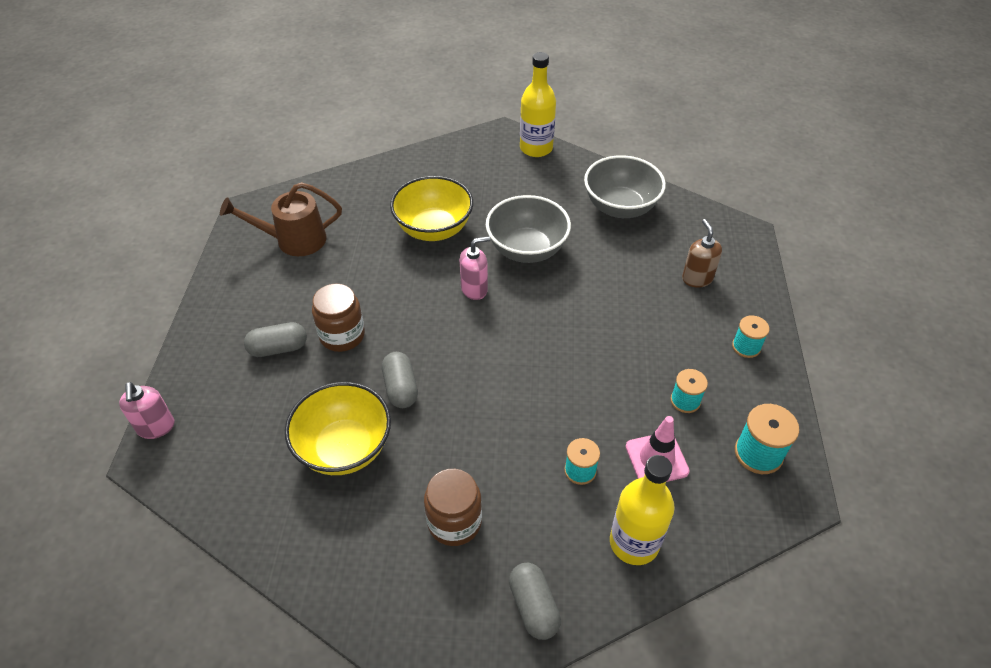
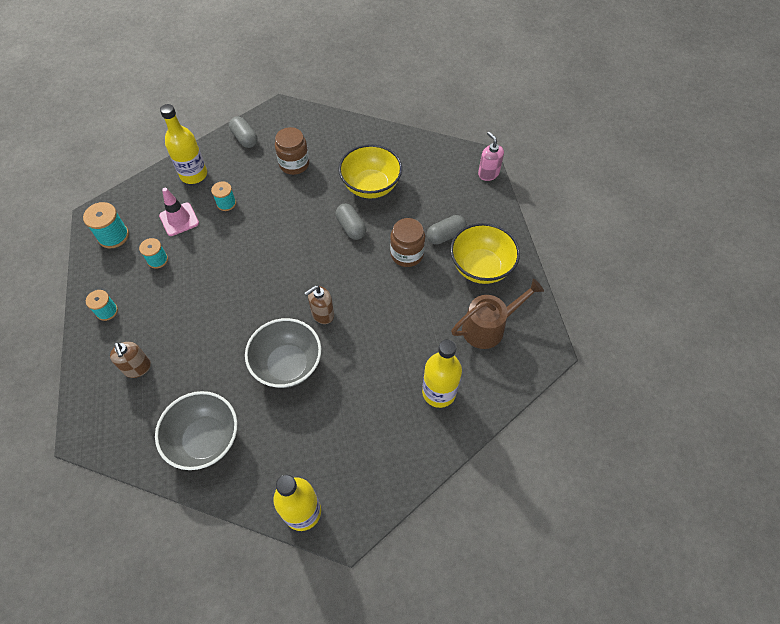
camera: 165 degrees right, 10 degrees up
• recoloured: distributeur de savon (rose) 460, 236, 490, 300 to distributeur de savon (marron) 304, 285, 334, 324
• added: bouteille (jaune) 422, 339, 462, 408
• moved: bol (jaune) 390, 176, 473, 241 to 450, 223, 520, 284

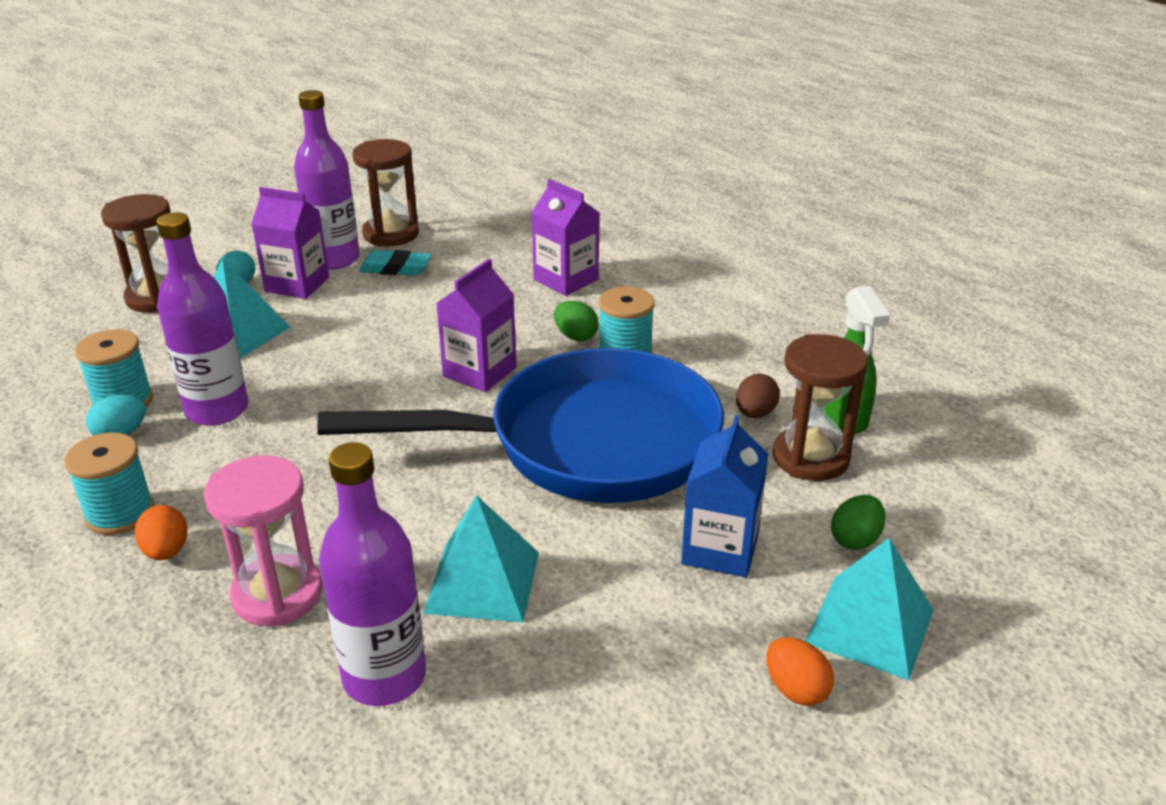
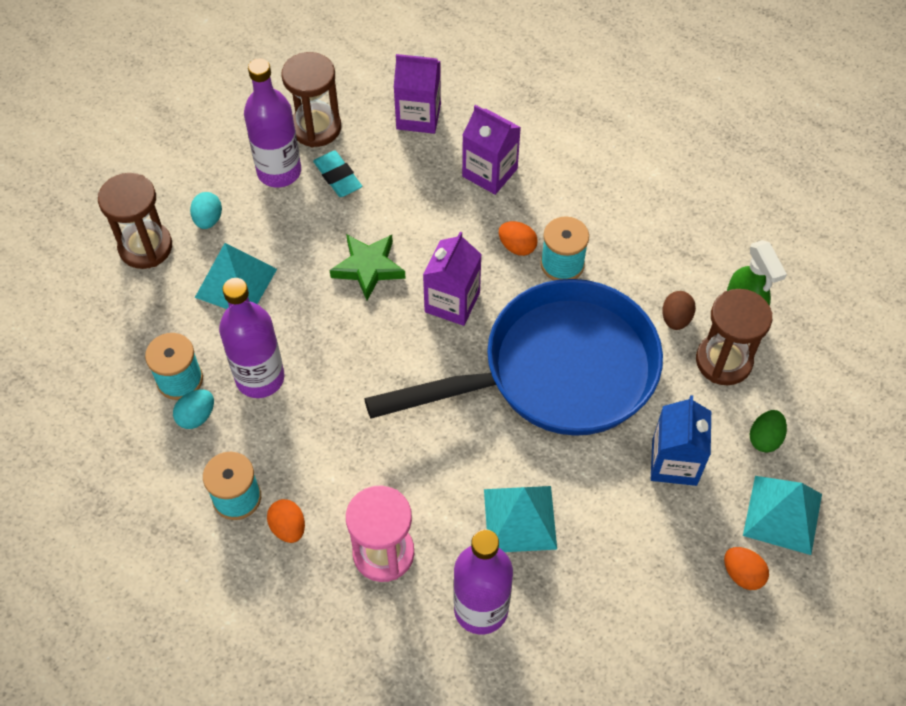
camera: 10 degrees left, 25 degrees up
• turned: gomme (turquoise) 358, 250, 432, 276 = 313, 150, 362, 197 60 degrees clockwise
• added: étoile (vert) 330, 234, 406, 300
• moved: brique de lait (violet) 251, 187, 329, 299 to 394, 54, 441, 134
• recoloured: œuf (vert) 554, 301, 599, 341 to œuf (orange) 499, 221, 538, 256

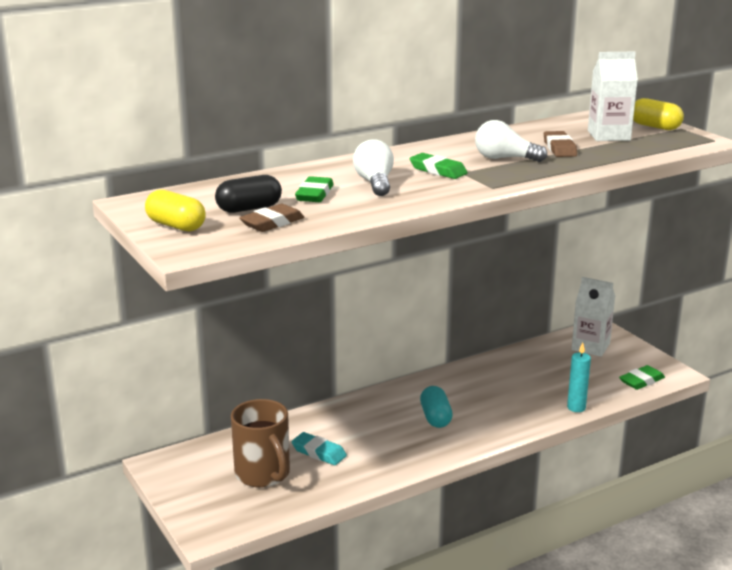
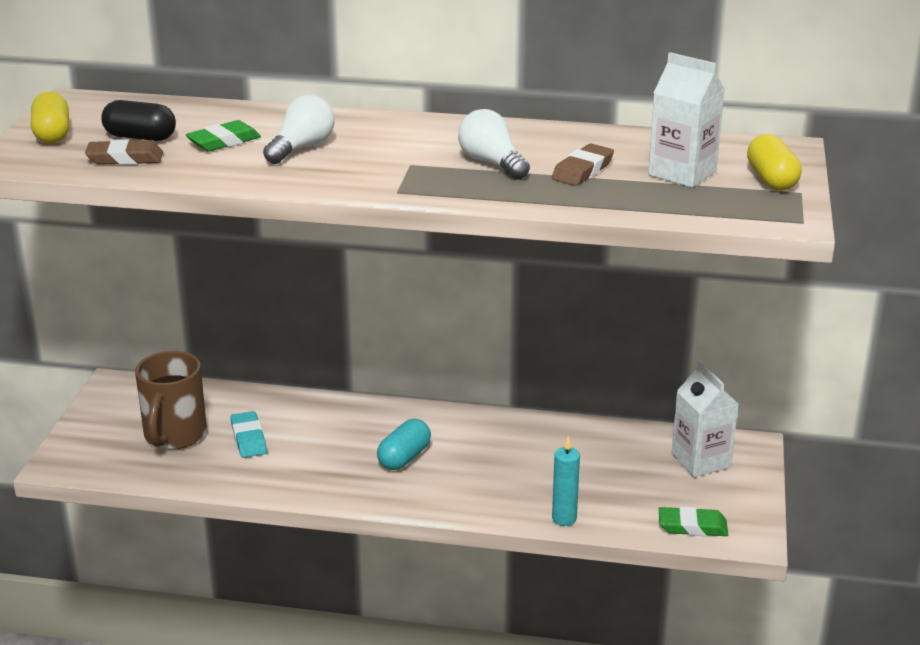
camera: 40 degrees right, 5 degrees up
• removed: gomme (vert) 410, 153, 468, 179

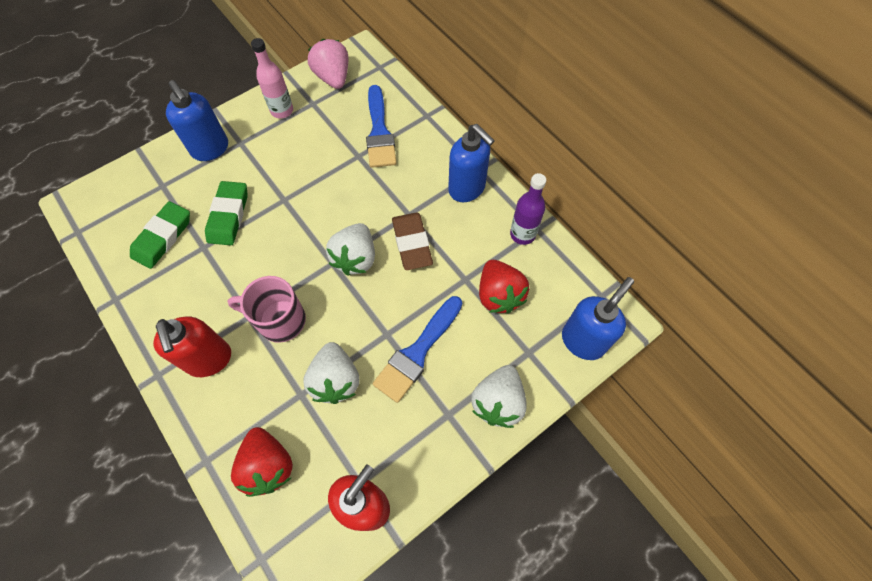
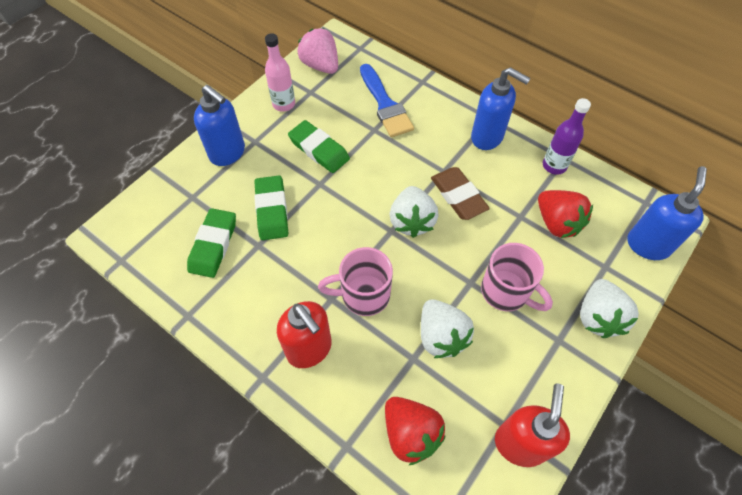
camera: 15 degrees left, 5 degrees down
• added: gomme (vert) 288, 120, 350, 173
• replaced: pinceau (bleu) 373, 296, 462, 403 to tasse (rose) 481, 243, 553, 311

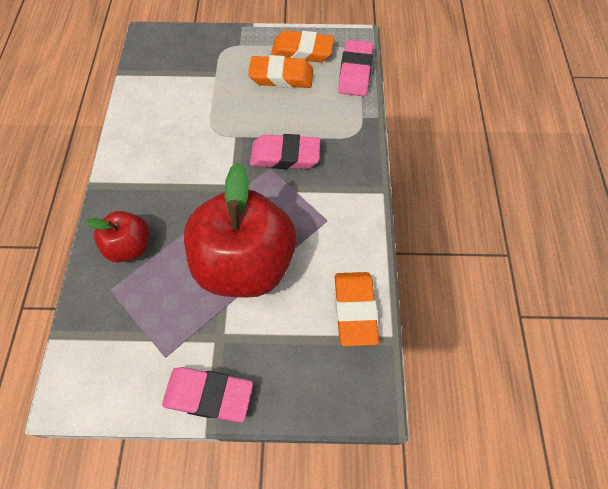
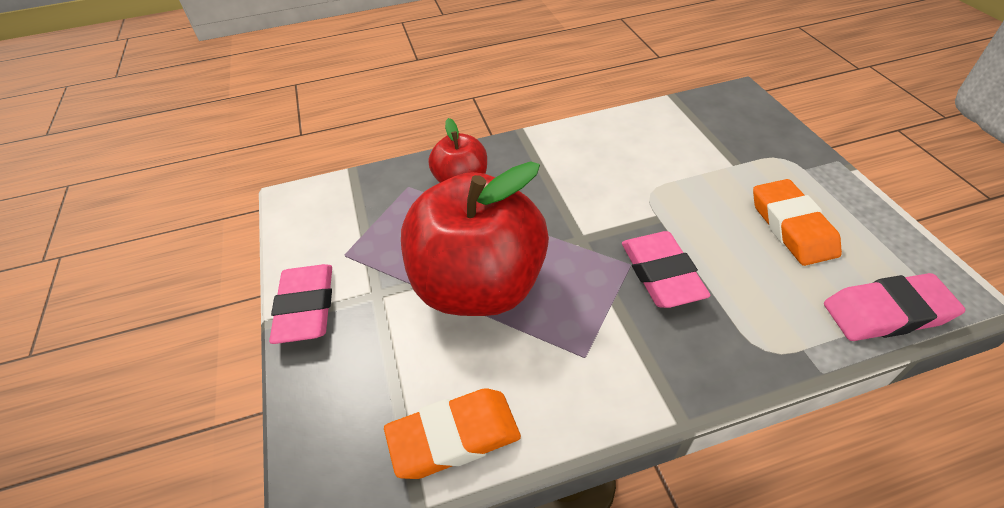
camera: 75 degrees right, 15 degrees down
• removed: gomme (orange) 271, 30, 334, 62

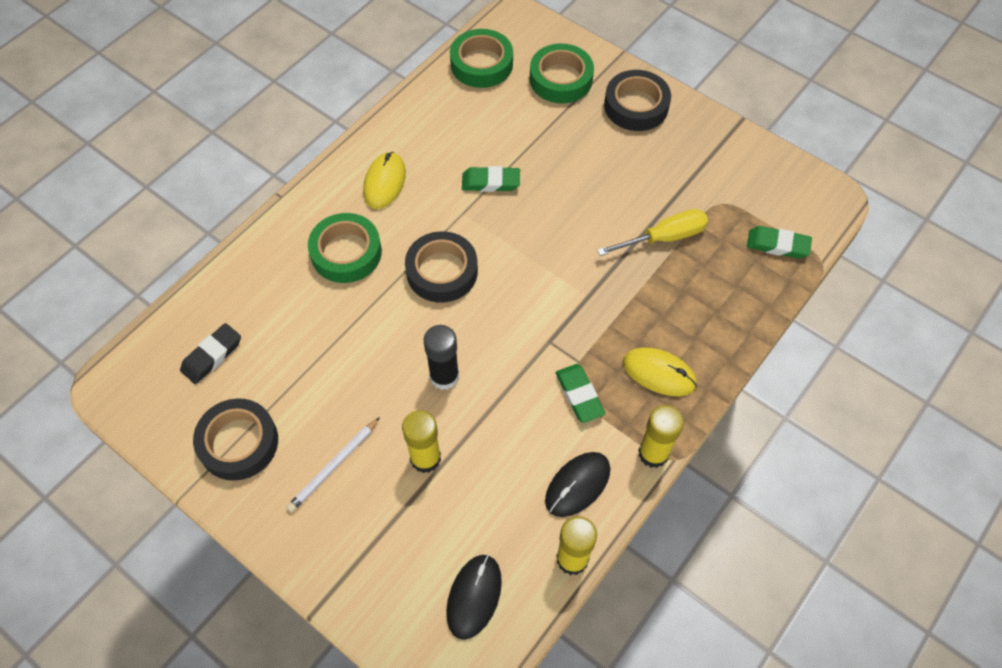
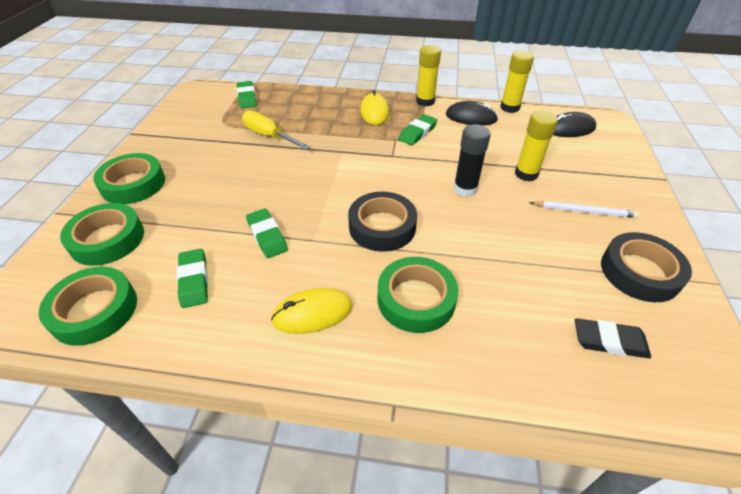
camera: 120 degrees left, 15 degrees down
• recoloured: ruban adhésif (noir) 604, 70, 671, 131 to ruban adhésif (vert) 93, 153, 165, 204
• added: gomme (vert) 177, 249, 208, 308

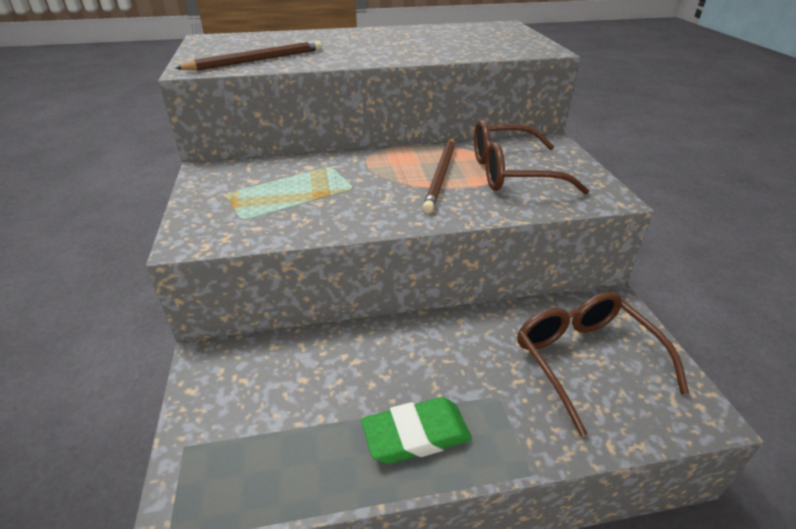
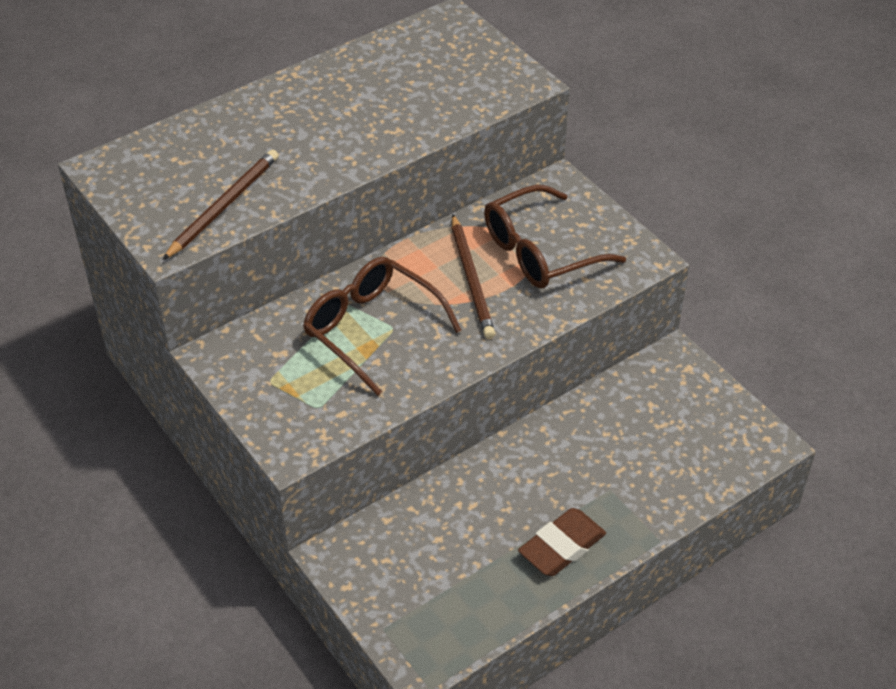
camera: 25 degrees left, 10 degrees up
• moved: lunettes (marron) 517, 292, 689, 436 to 303, 257, 461, 396
• recoloured: gomme (vert) 361, 397, 472, 464 to gomme (marron) 518, 508, 606, 576

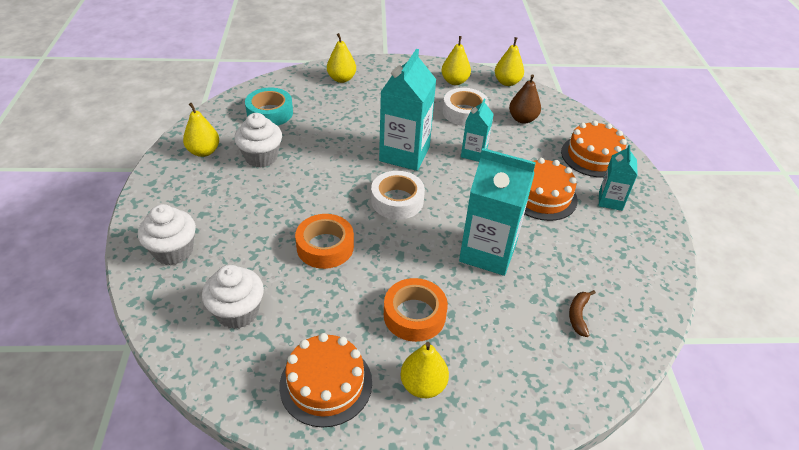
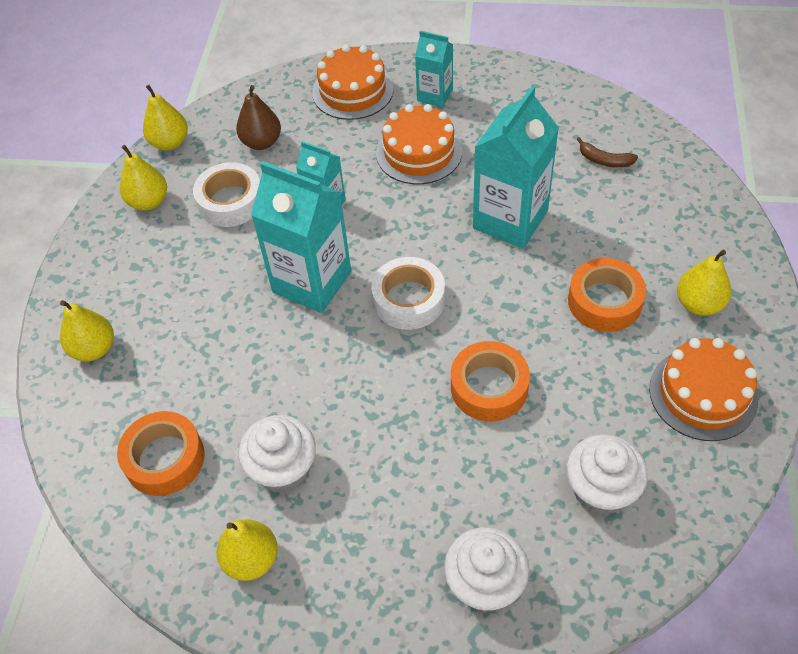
camera: 75 degrees left, 10 degrees up
• recoloured: ruban adhésif (turquoise) 245, 88, 293, 126 to ruban adhésif (orange) 117, 411, 205, 496

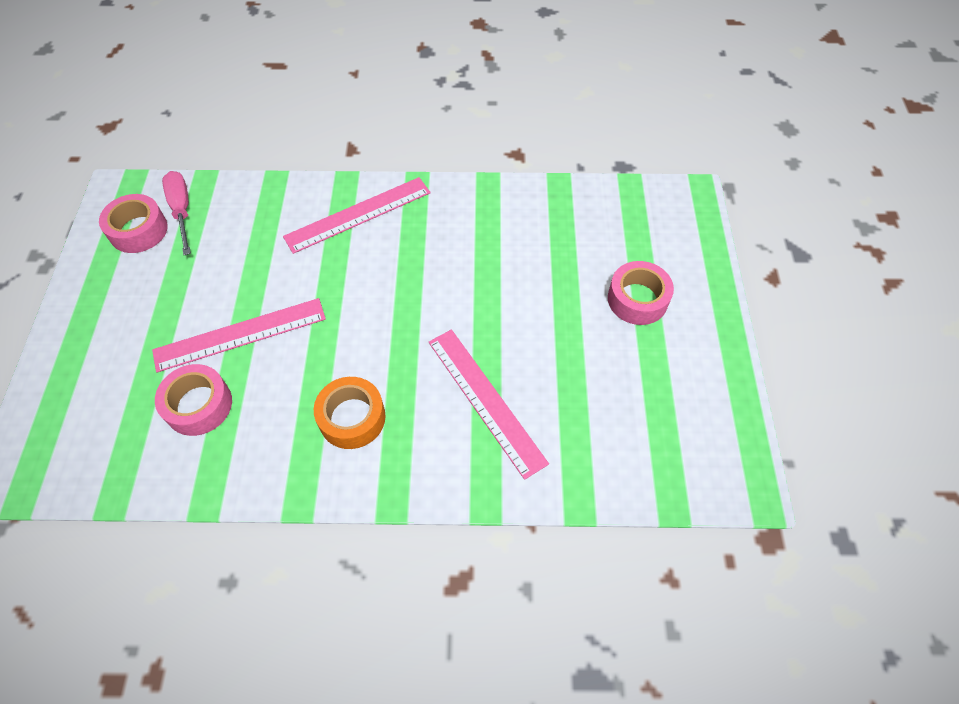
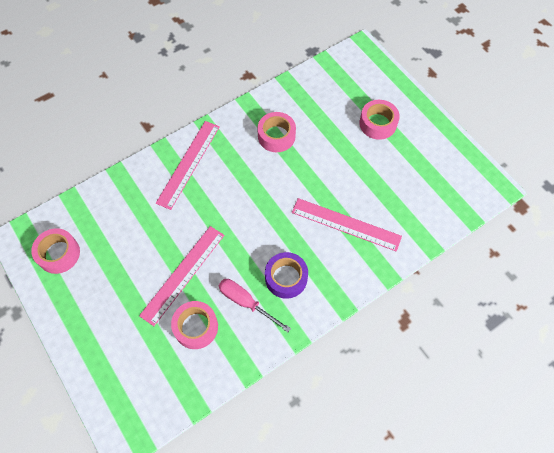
camera: 35 degrees left, 5 degrees up
• moved: tournevis (rose) 162, 171, 191, 255 to 219, 279, 291, 332
• added: ruban adhésif (rose) 257, 112, 296, 152
• recoloured: ruban adhésif (orange) 314, 377, 386, 449 to ruban adhésif (violet) 265, 252, 308, 299

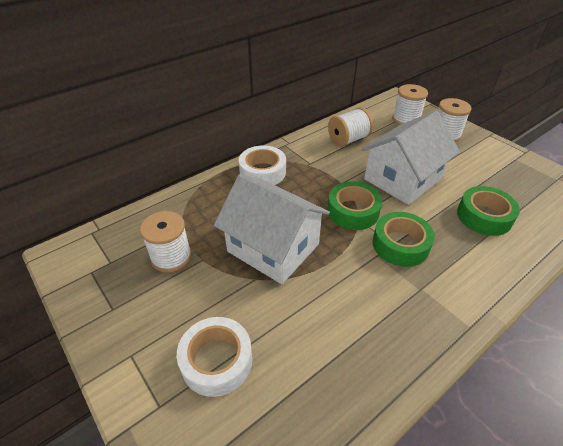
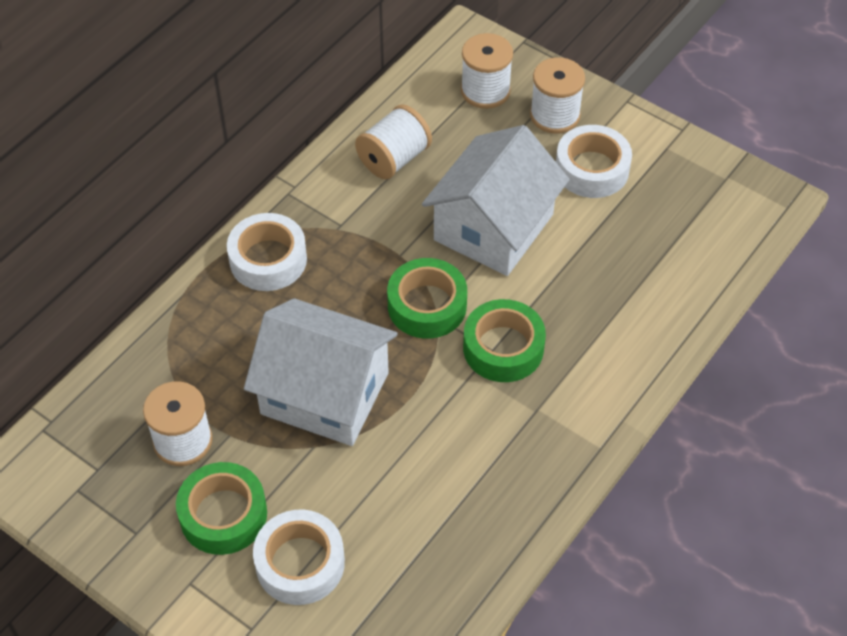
camera: 15 degrees left, 10 degrees up
• moved: ruban adhésif (vert) 457, 186, 520, 236 to 176, 462, 267, 555
• added: ruban adhésif (blanc) 556, 125, 632, 198

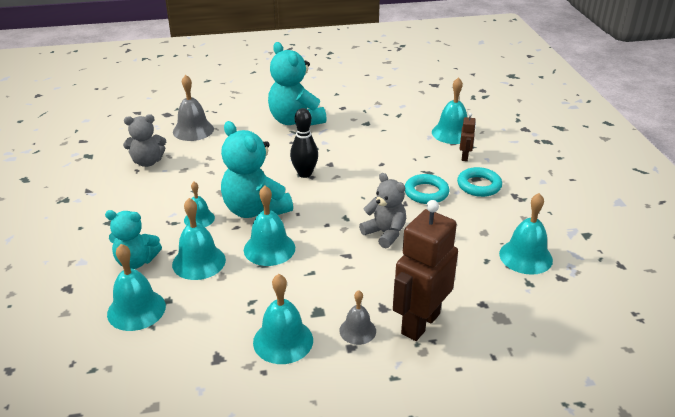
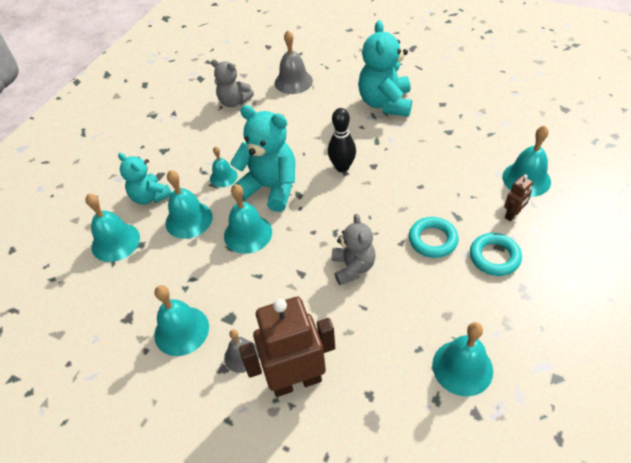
camera: 40 degrees right, 15 degrees up
• turned: ours en peluche (turquoise) 221, 121, 293, 218 = 230, 105, 295, 212 120 degrees clockwise

